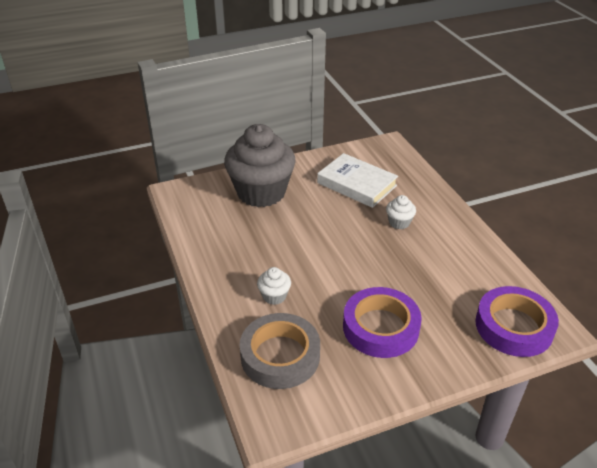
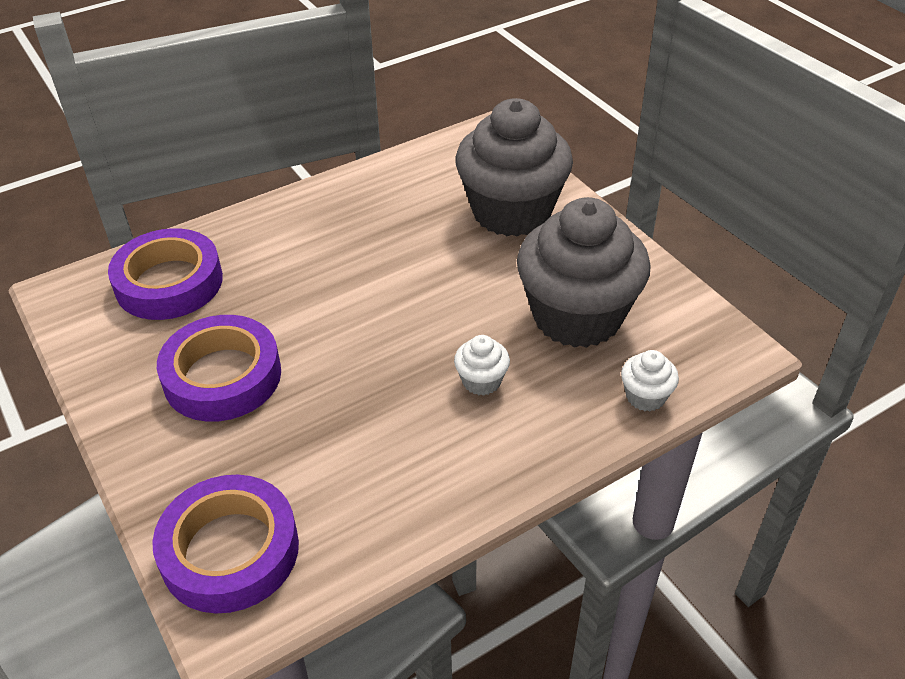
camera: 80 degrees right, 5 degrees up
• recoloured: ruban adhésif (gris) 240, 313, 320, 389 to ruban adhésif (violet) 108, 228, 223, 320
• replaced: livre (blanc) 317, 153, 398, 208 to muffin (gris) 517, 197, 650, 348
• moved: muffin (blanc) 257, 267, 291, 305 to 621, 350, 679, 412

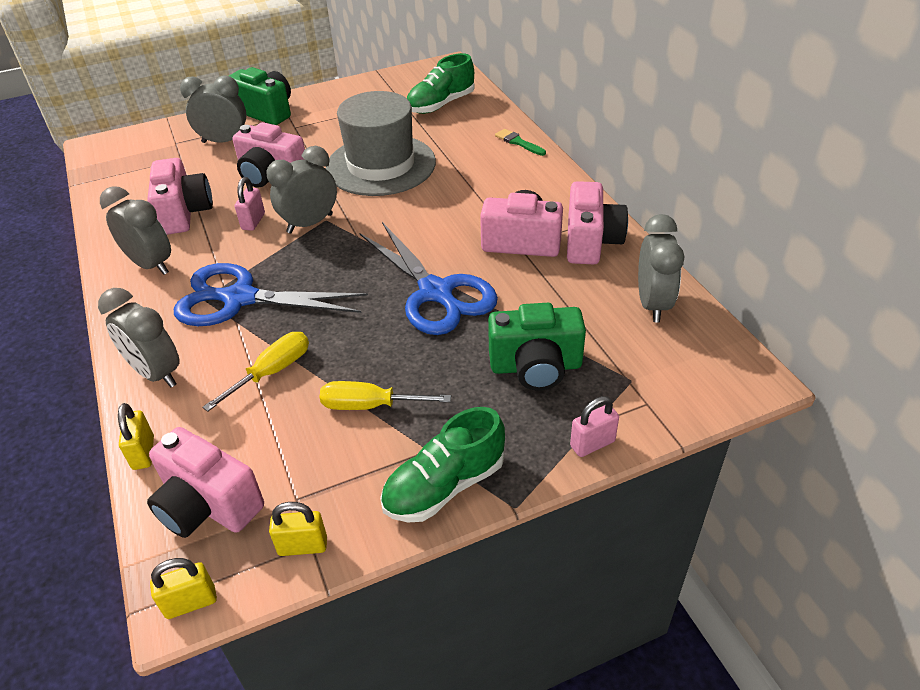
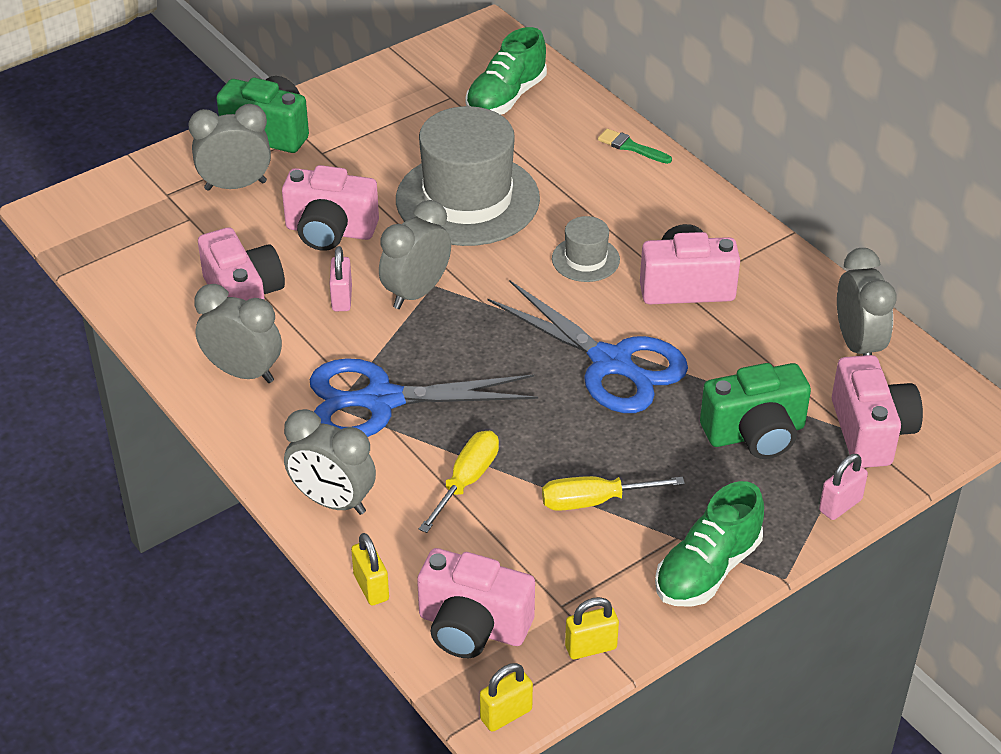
camera: 15 degrees left, 0 degrees up
• added: chapeau (gris) 552, 216, 620, 282
• moved: appareil photo (rose) 567, 181, 628, 264 to 832, 355, 923, 468

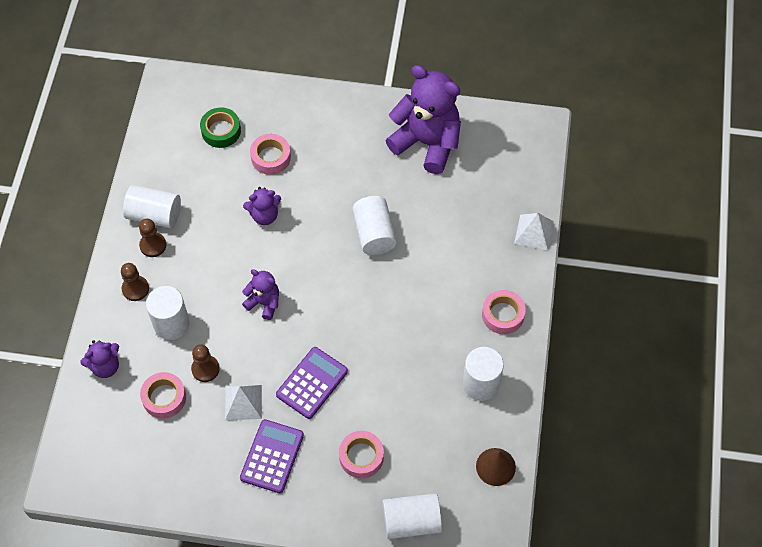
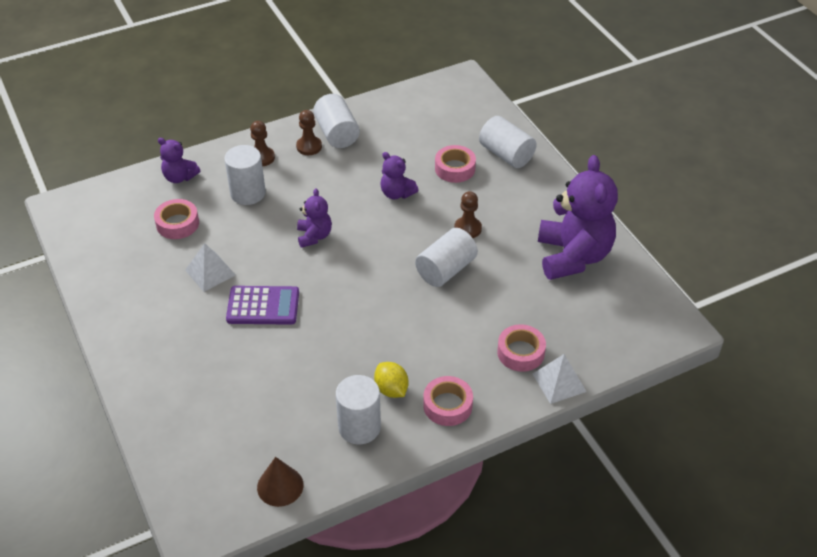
camera: 55 degrees right, 15 degrees down
• added: citron (jaune) 374, 362, 409, 398
• moved: pion (marron) 191, 344, 220, 382 to 454, 191, 482, 238
• moved: cylindre (blanc) 382, 493, 442, 539 to 479, 116, 537, 168
• moved: ruban adhésif (rose) 339, 431, 384, 478 to 497, 324, 546, 372
• removed: ruban adhésif (vert) 200, 107, 241, 148
• removed: calculatrice (violet) 240, 419, 304, 493

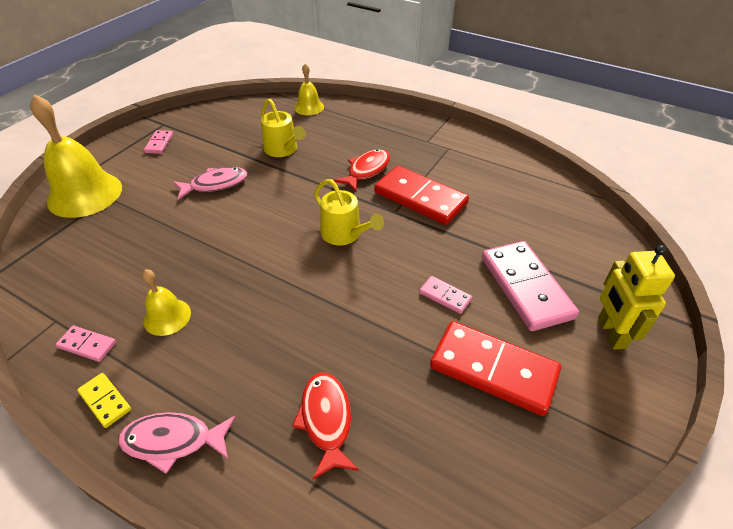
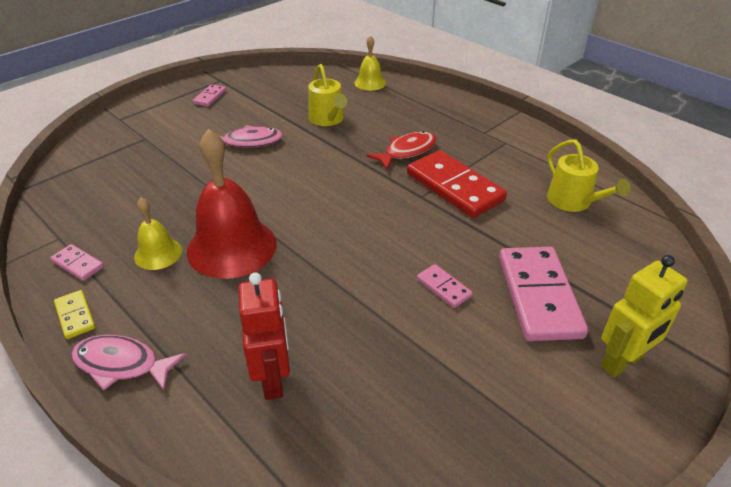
camera: 15 degrees right, 5 degrees down
• added: cloche (rouge) 187, 129, 277, 279
• replaced: poisson (rouge) 292, 372, 359, 479 to robot (rouge) 238, 272, 290, 400
• moved: arrosoir (jaune) 314, 179, 384, 245 to 547, 139, 631, 212
• turned: robot (jaune) 598, 245, 675, 350 = 601, 255, 687, 377 135 degrees counterclockwise
• removed: cloche (jaune) 30, 94, 122, 218
• removed: domino (rouge) 430, 321, 561, 416

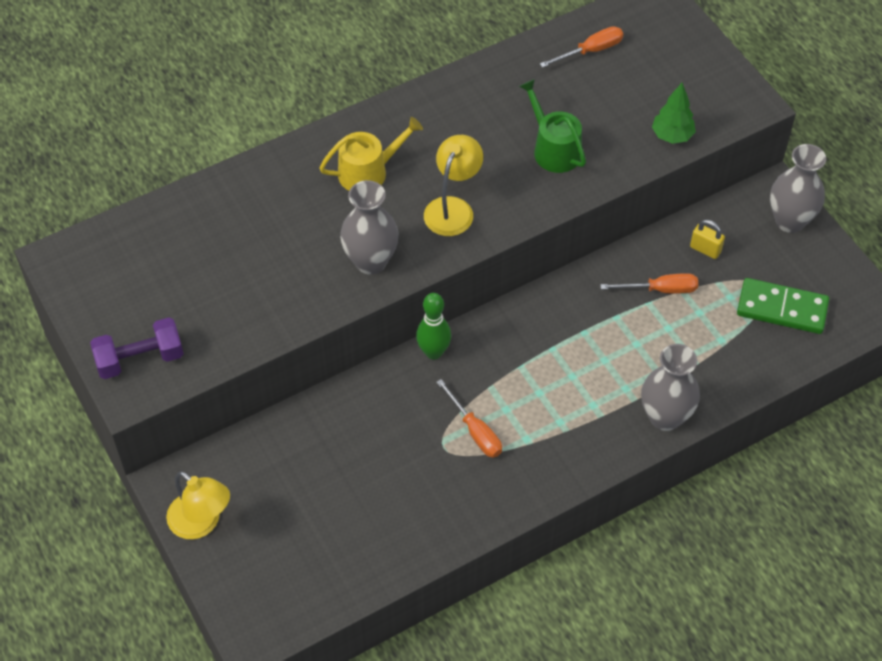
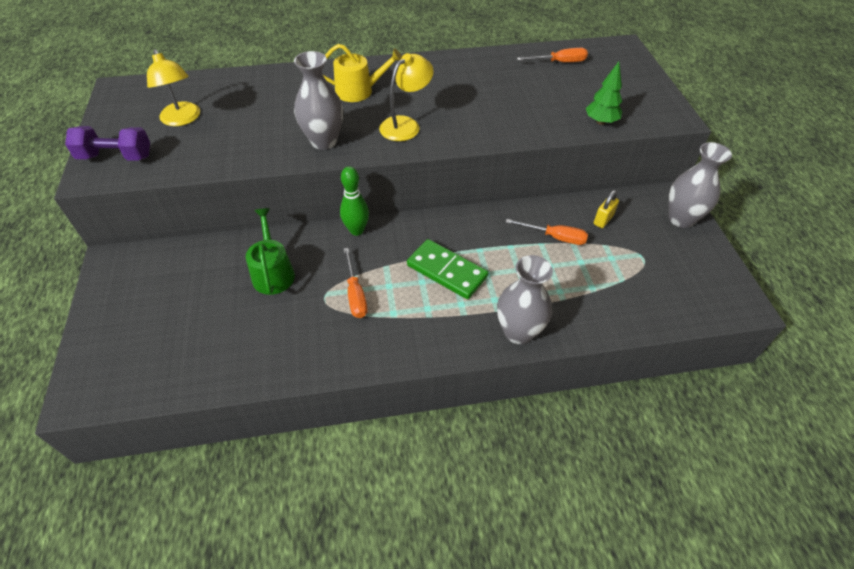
camera: 20 degrees right, 5 degrees down
• moved: lampe (jaune) 166, 471, 230, 539 to 147, 49, 200, 126
• moved: arrosoir (vert) 519, 79, 586, 173 to 246, 208, 295, 295
• moved: domino (vert) 737, 278, 829, 334 to 407, 239, 488, 299
• turned: cadenas (jaune) 690, 220, 725, 259 = 594, 190, 619, 228 75 degrees clockwise

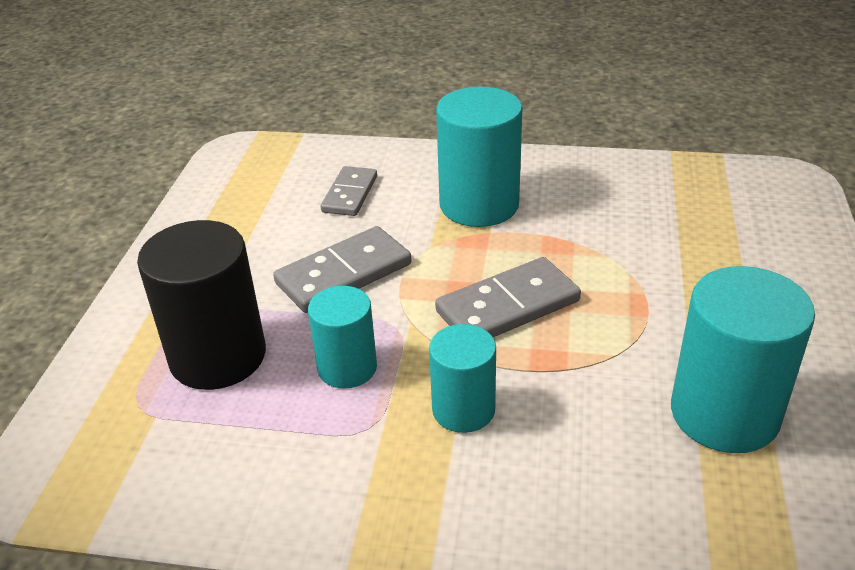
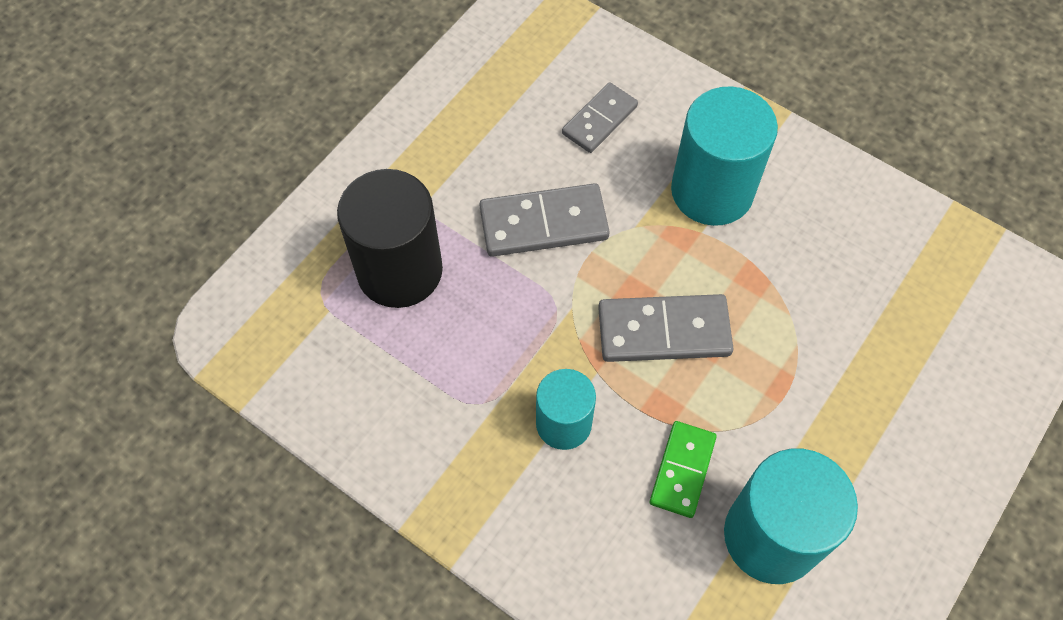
camera: 25 degrees right, 25 degrees up
• added: domino (vert) 650, 421, 717, 518
• removed: cylindre (turquoise) 308, 286, 377, 389

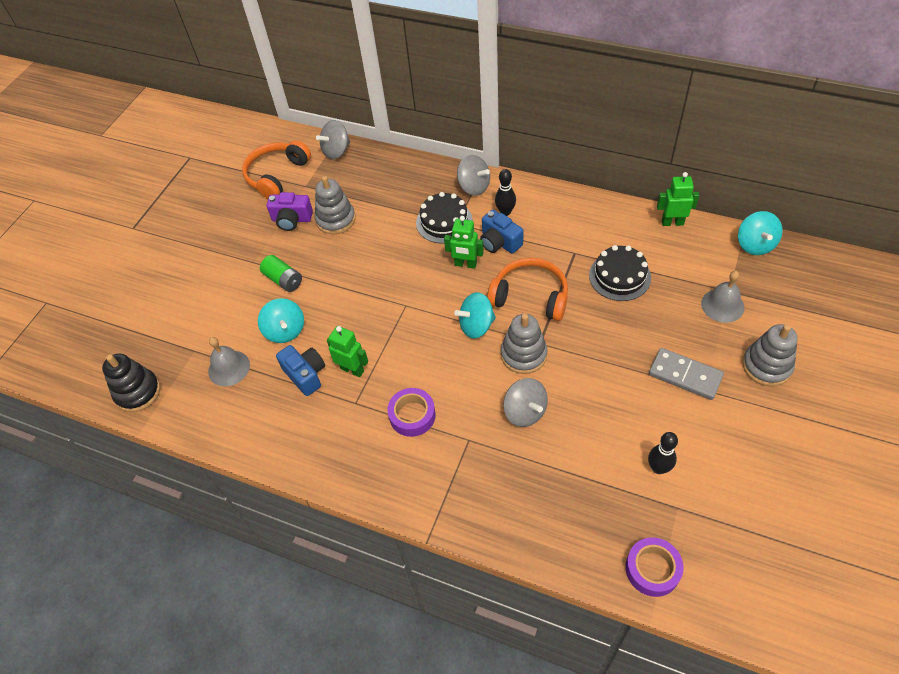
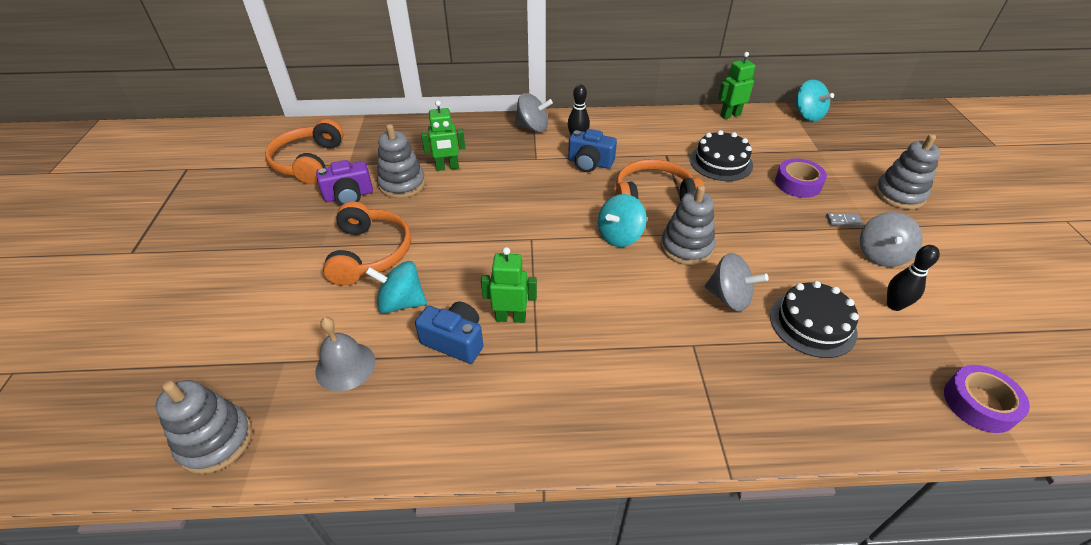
camera: 30 degrees left, 10 degrees down
• recoloured: jouet à empiler (noir) 102, 353, 160, 412 to jouet à empiler (gris) 155, 380, 252, 474
• replaced: pile (vert) 260, 255, 302, 292 to casque audio (orange) 323, 201, 411, 286
• turned: toupie (turquoise) 258, 298, 304, 343 = 365, 261, 427, 314 150 degrees clockwise
• moved: robot (vert) 444, 216, 484, 269 to 421, 100, 465, 171
• moved: gâteau (noir) 416, 192, 473, 244 to 770, 281, 859, 358
• moved: ruban adhésif (violet) 387, 388, 436, 437 to 775, 158, 827, 198
• resized: domino (gris) 649, 348, 724, 400 = 826, 213, 863, 227 x0.46
• moved: toupie (gris) 316, 120, 350, 159 to 860, 212, 923, 267
• removed: cloche (gris) 701, 271, 744, 323

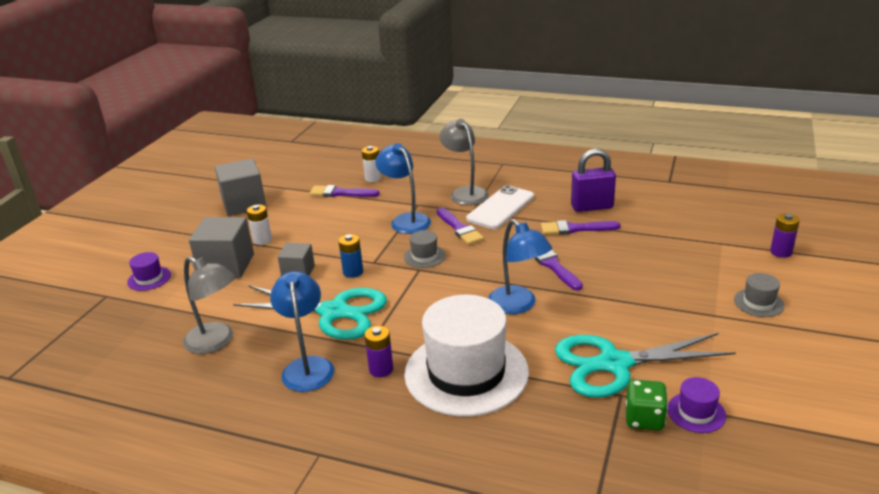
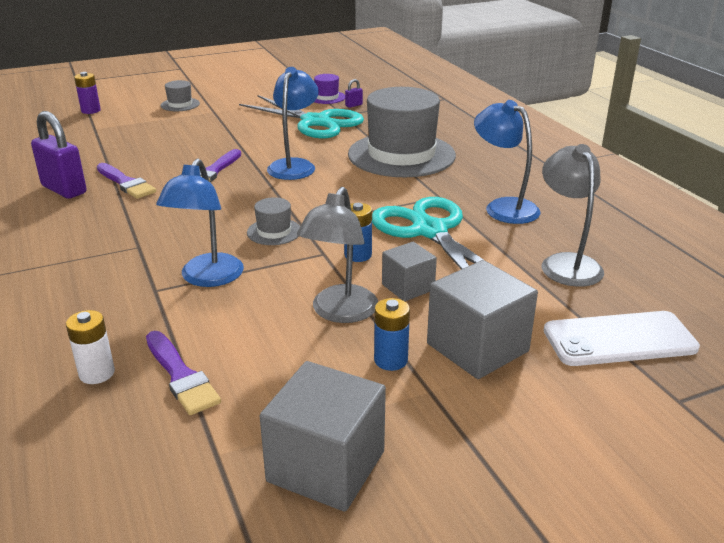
camera: 135 degrees left, 0 degrees up
• moved: lampe (gris) 439, 119, 489, 205 to 297, 187, 378, 323
• replaced: dé (vert) 626, 379, 668, 430 to cadenas (violet) 345, 79, 363, 108
• recoloured: chapeau (blanc) 404, 295, 529, 417 to chapeau (gris) 348, 87, 456, 177
• recoloured: pile (blanc) 247, 205, 272, 245 to pile (bleu) 374, 298, 410, 371
• turned: lampe (bleu) 270, 271, 334, 392 = 474, 100, 541, 224 105 degrees clockwise
• moved: téléphone (blanc) 466, 185, 534, 229 to 544, 311, 700, 366
• removed: chapeau (violet) 127, 252, 171, 291
• removed: pile (violet) 364, 326, 393, 377
• removed: pinceau (violet) 436, 207, 484, 245

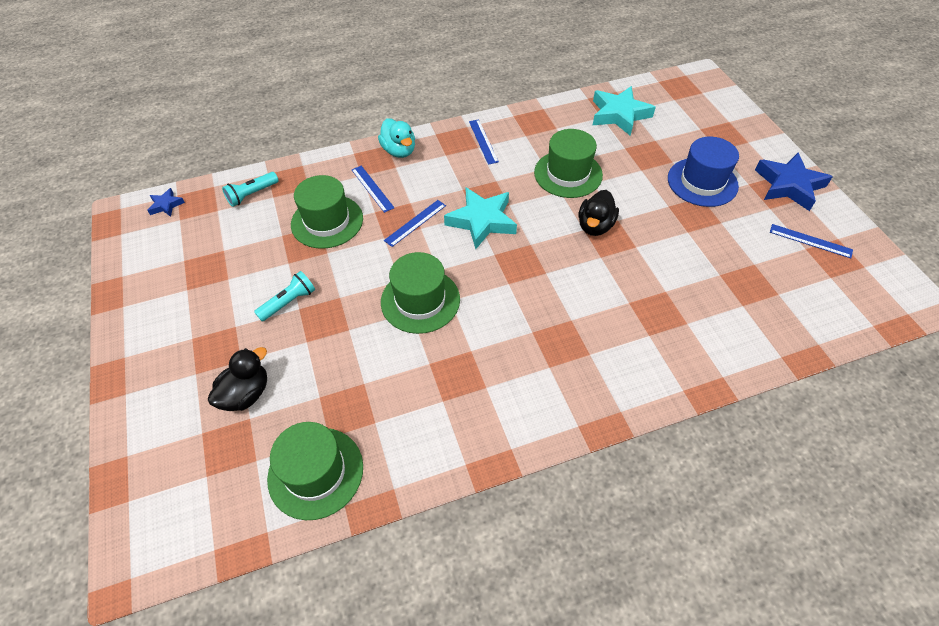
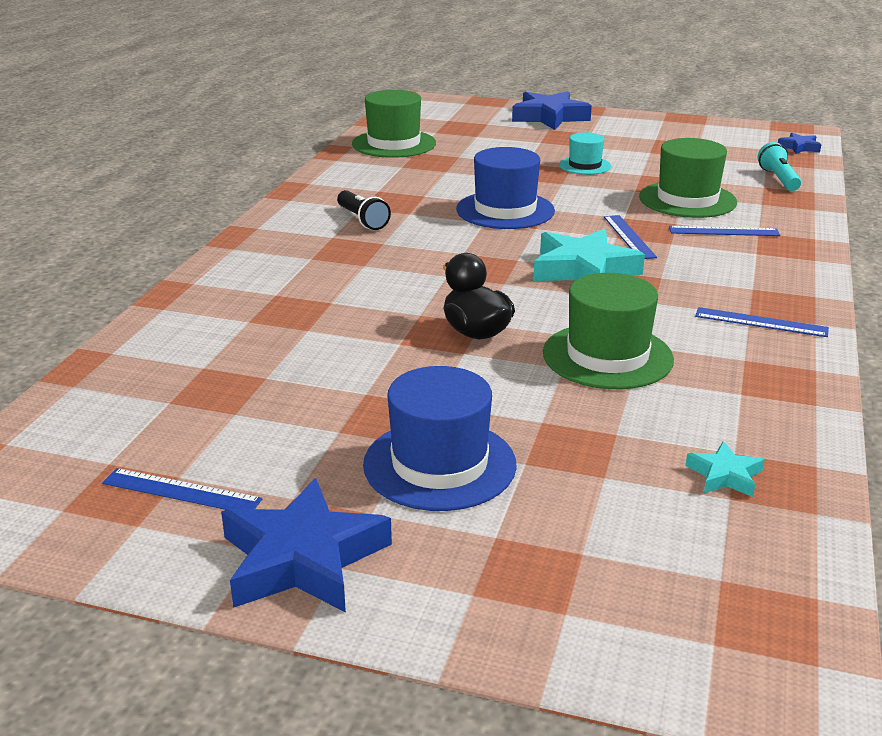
camera: 125 degrees right, 25 degrees down
• turned: règle (bleu) 770, 224, 853, 258 = 102, 468, 262, 510 45 degrees clockwise
• added: lampe de poche (noir) 337, 190, 391, 230
• recoloured: chapeau (vert) 381, 252, 460, 334 to chapeau (bleu) 456, 147, 555, 229
• added: étoile (bleu) 512, 91, 592, 130
• replaced: lampe de poche (turquoise) 254, 271, 315, 321 to chapeau (turquoise) 559, 132, 611, 175
• resized: étoile (turquoise) 593, 86, 656, 136 = 685, 441, 765, 497 x0.49
• removed: canard (noir) 208, 347, 267, 411
• removed: canard (turquoise) 378, 118, 415, 158

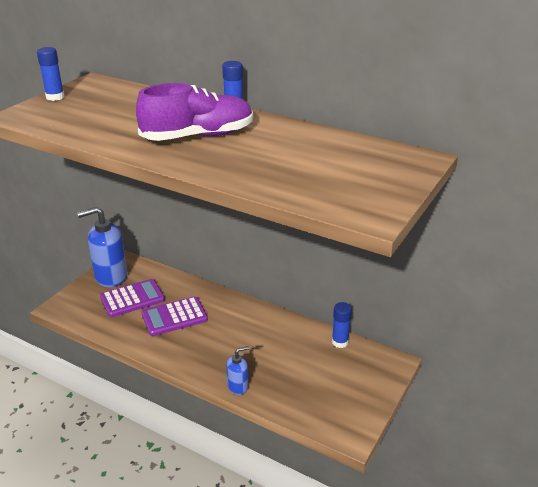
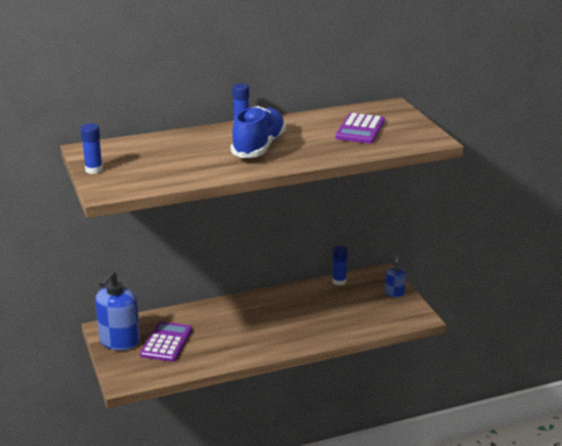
camera: 50 degrees left, 5 degrees down
• recoloured: chaussure (violet) 136, 83, 253, 141 to chaussure (bleu) 231, 106, 286, 158
• moved: calculatrice (violet) 141, 297, 208, 336 to 335, 113, 385, 144
• moved: distributeur de savon (bleu) 226, 346, 249, 395 to 385, 255, 406, 297

